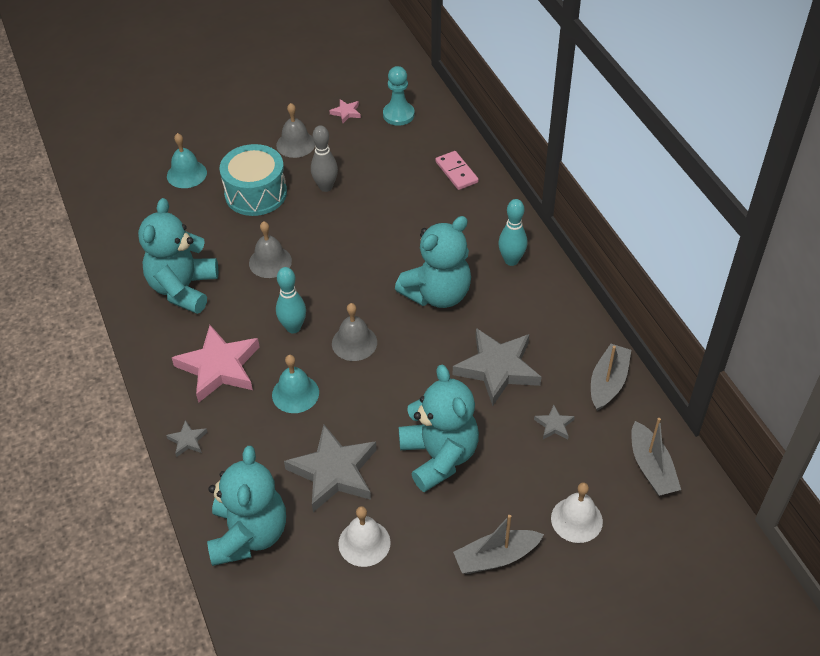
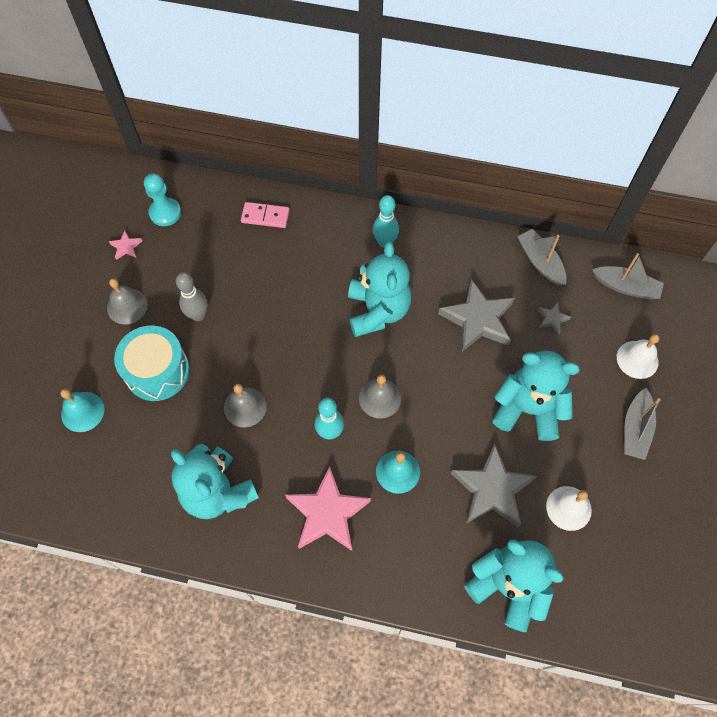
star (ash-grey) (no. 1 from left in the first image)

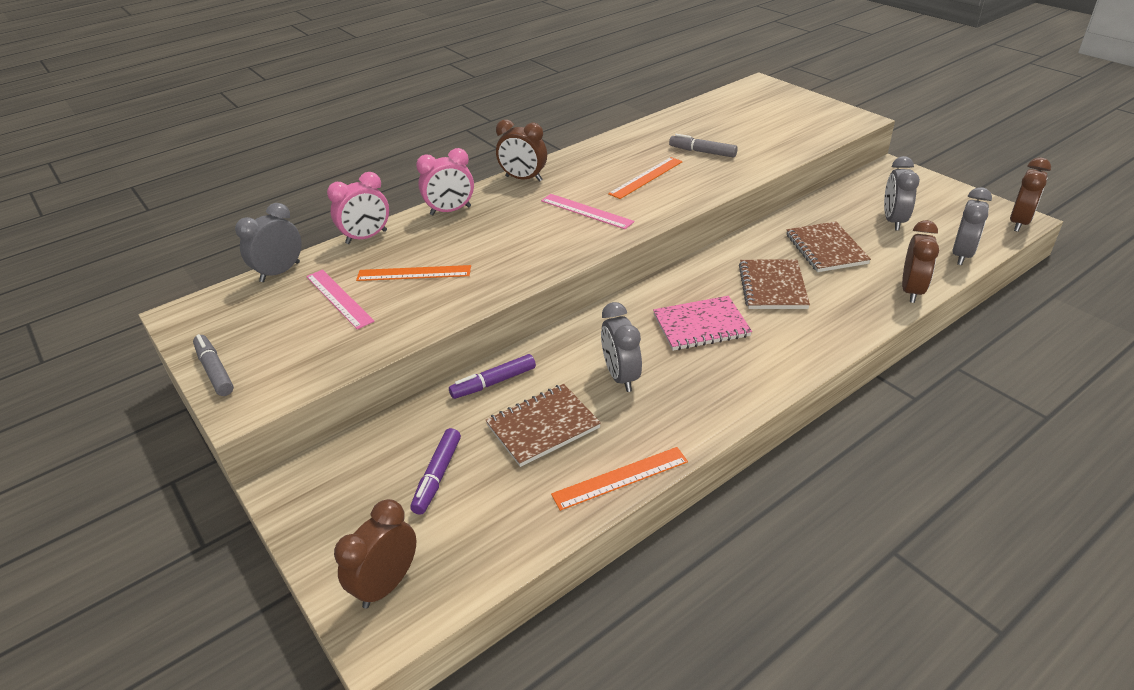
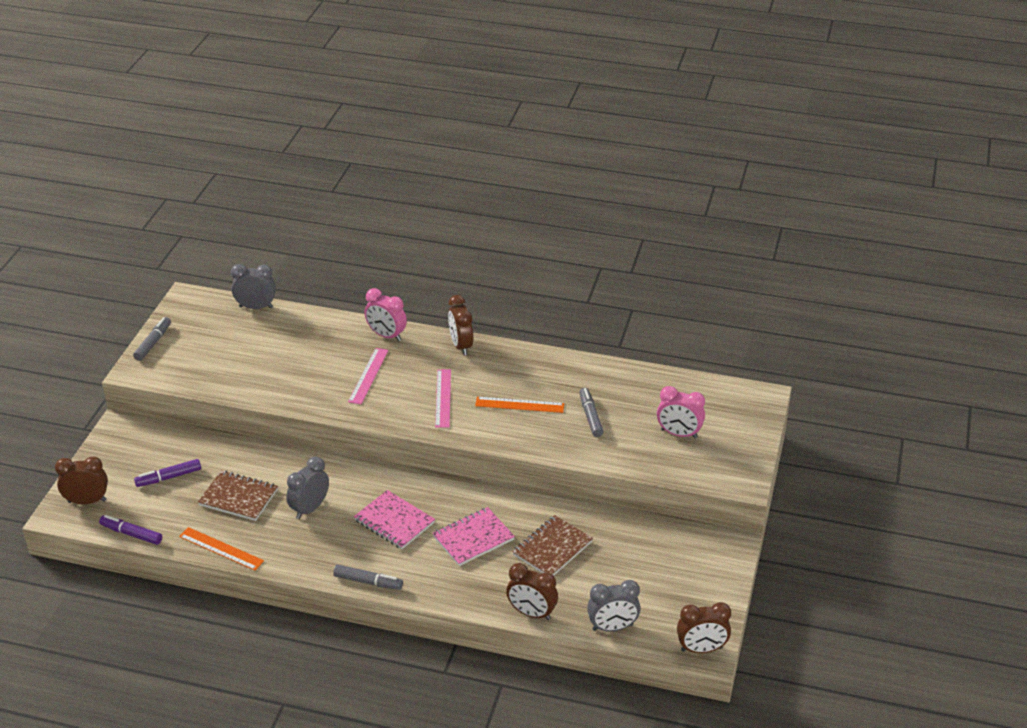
measuring stick (rosy) (no. 1 from left)
clock (rosy) (no. 2 from left)
measuring stick (bright orange) (no. 1 from left in the first image)
marker pen (royal purple) (no. 1 from left)
notebook (rosy) (no. 2 from left)
clock (ash-grey) (no. 3 from left in the first image)
clock (dark brown) (no. 3 from left)
marker pen (ash-grey) (no. 2 from left)

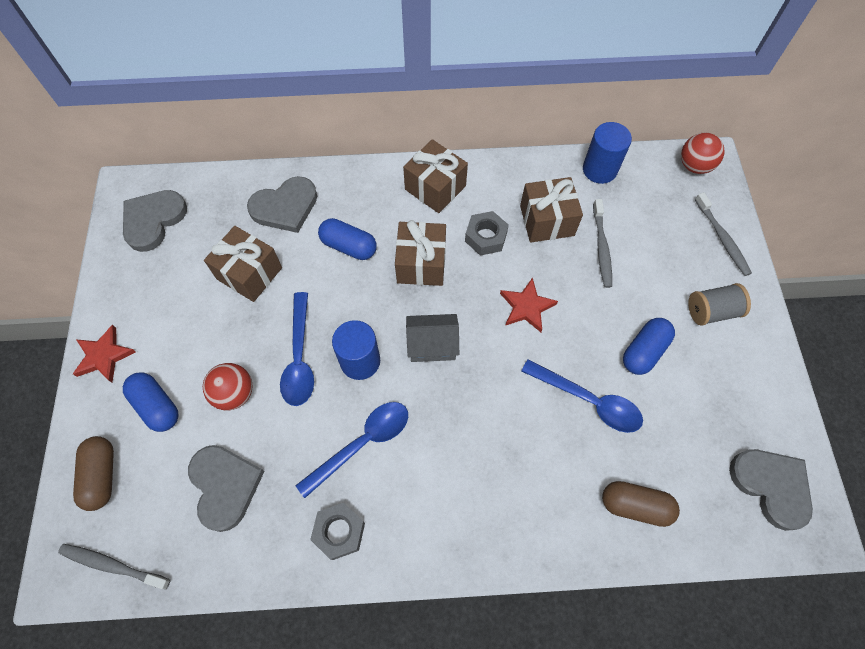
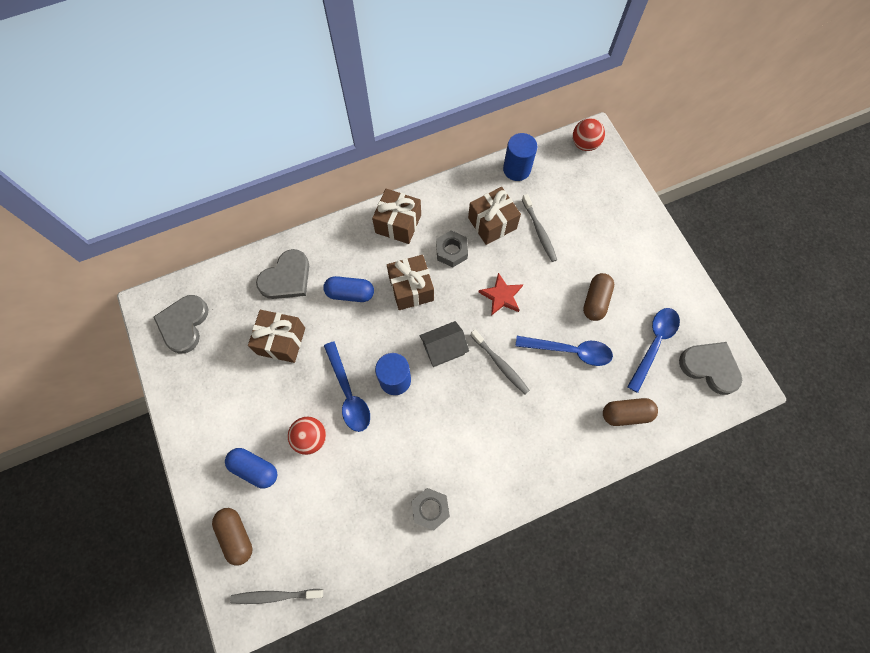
star (crimson) (no. 1 from left in the first image)
heart shape (ash-grey) (no. 2 from left in the first image)
teaspoon (blue) (no. 3 from left)
pill (dark brown) (no. 2 from left)
reel of thread (ash-grey)
dental brush (ash-grey) (no. 2 from left)

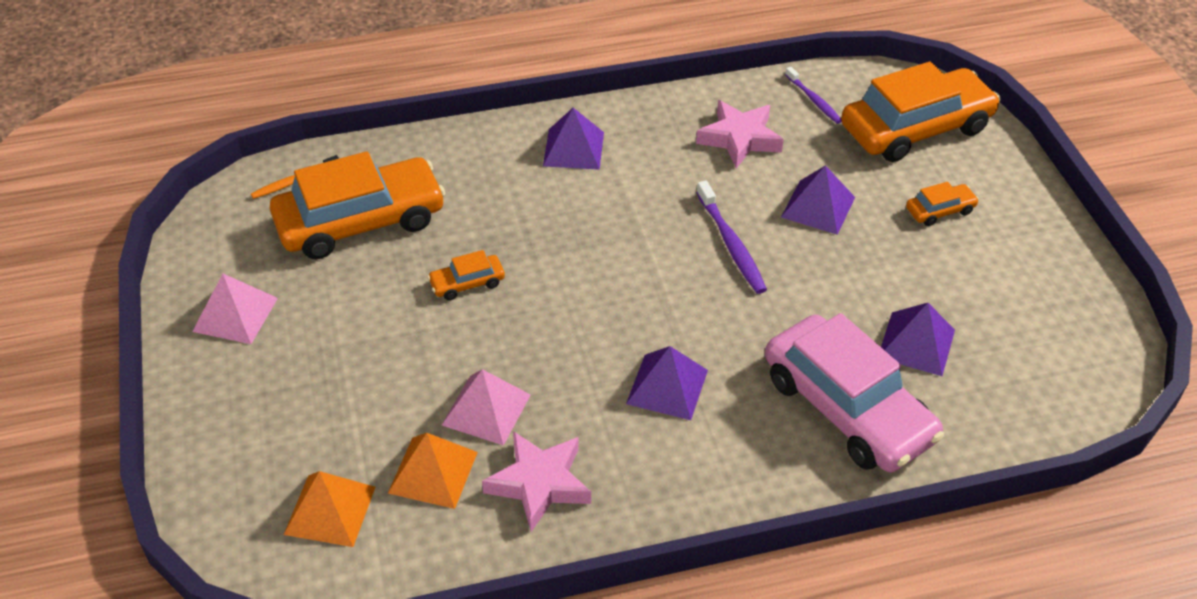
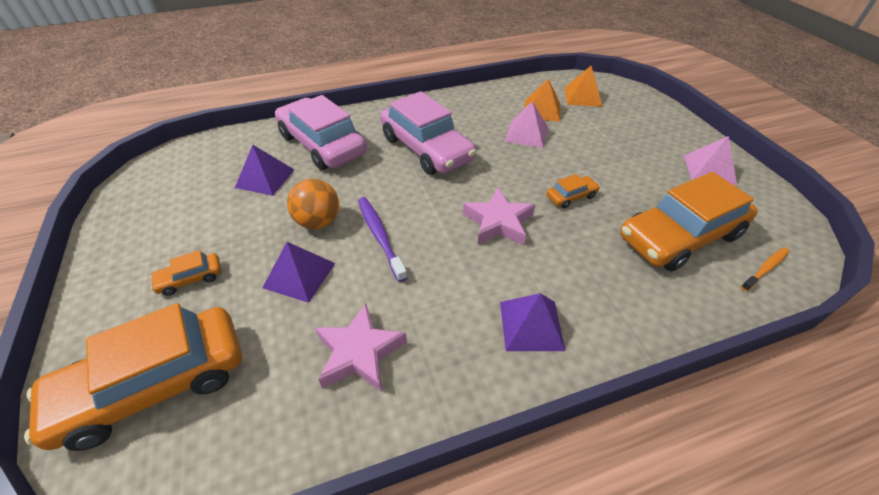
star (rosy) (no. 2 from left)
toy car (rosy) (no. 2 from left)
dental brush (royal purple) (no. 2 from left in the first image)
play ball (bright orange)

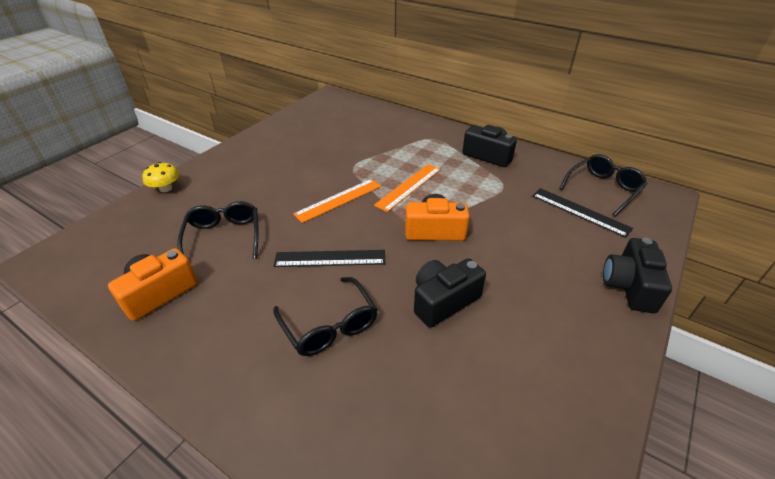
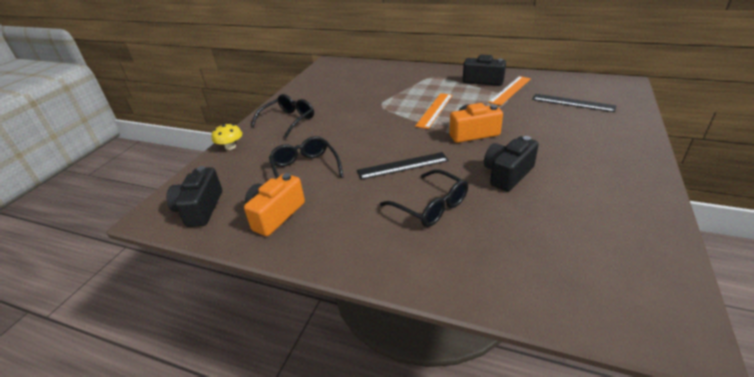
measuring stick (bright orange) (no. 2 from left)
eyeglasses (jet-black) (no. 1 from left)
compact camera (jet-black) (no. 1 from left)

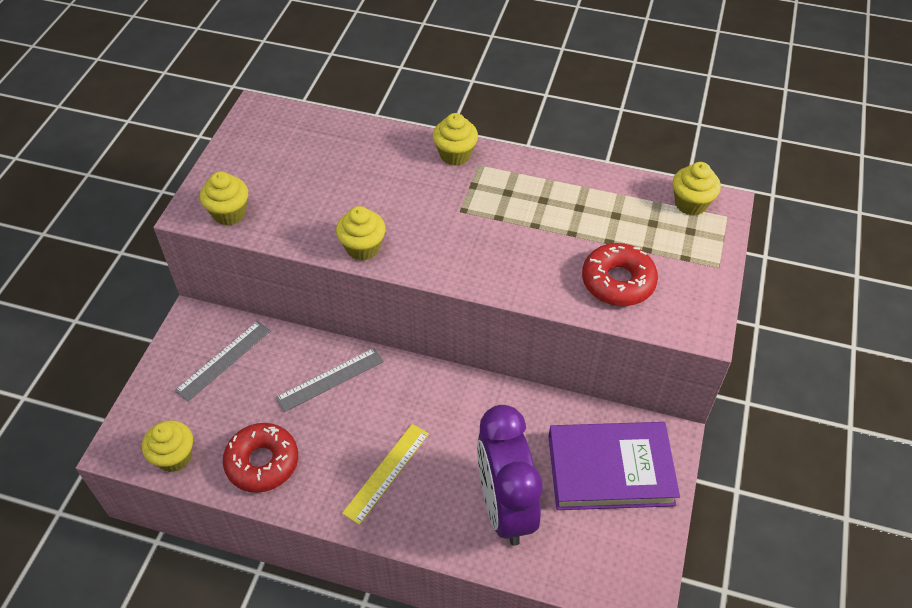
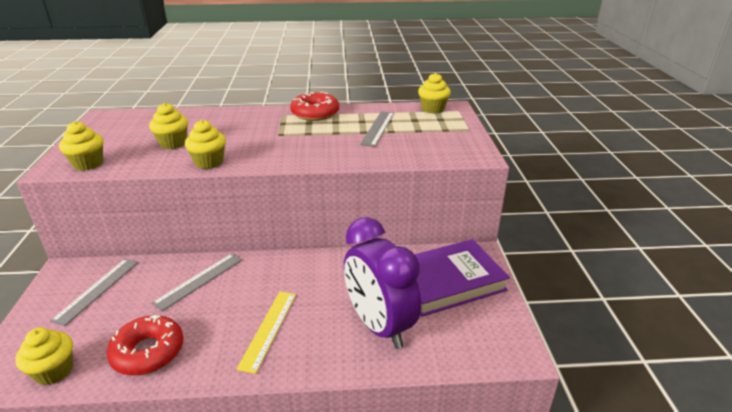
muffin (bright yellow) (no. 3 from left)
donut (crimson) (no. 2 from left)
measuring stick (ash-grey) (no. 3 from left)

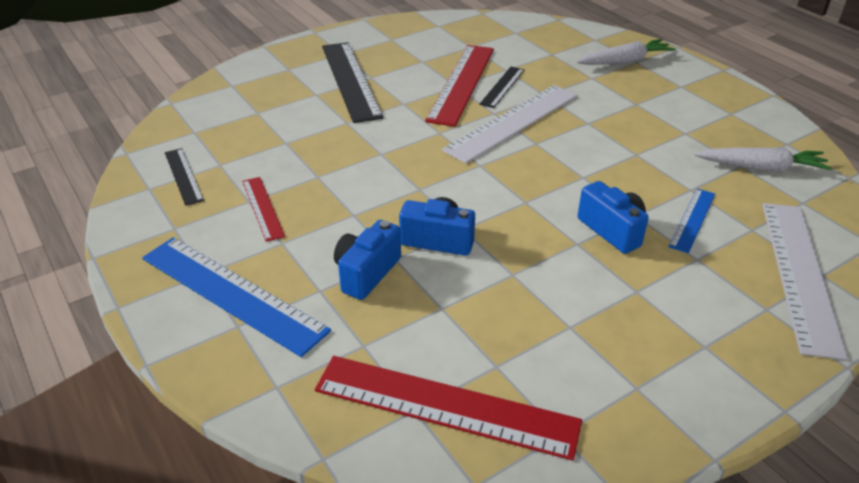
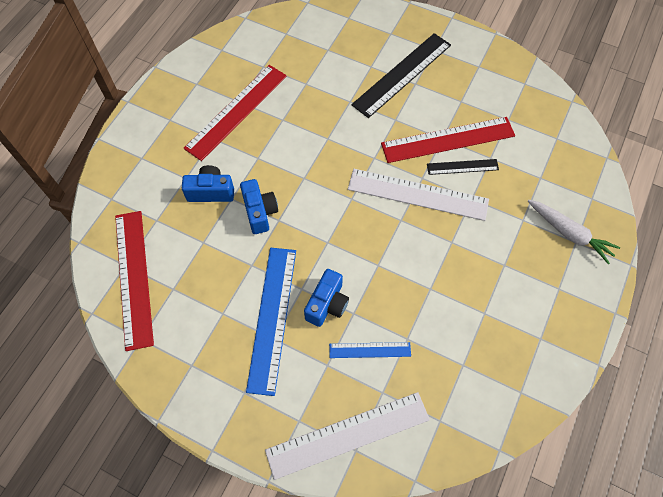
measuring stick (blue) (no. 1 from left)
measuring stick (jet-black) (no. 1 from left in the first image)
measuring stick (crimson) (no. 2 from left)
root vegetable (white) (no. 2 from left in the first image)

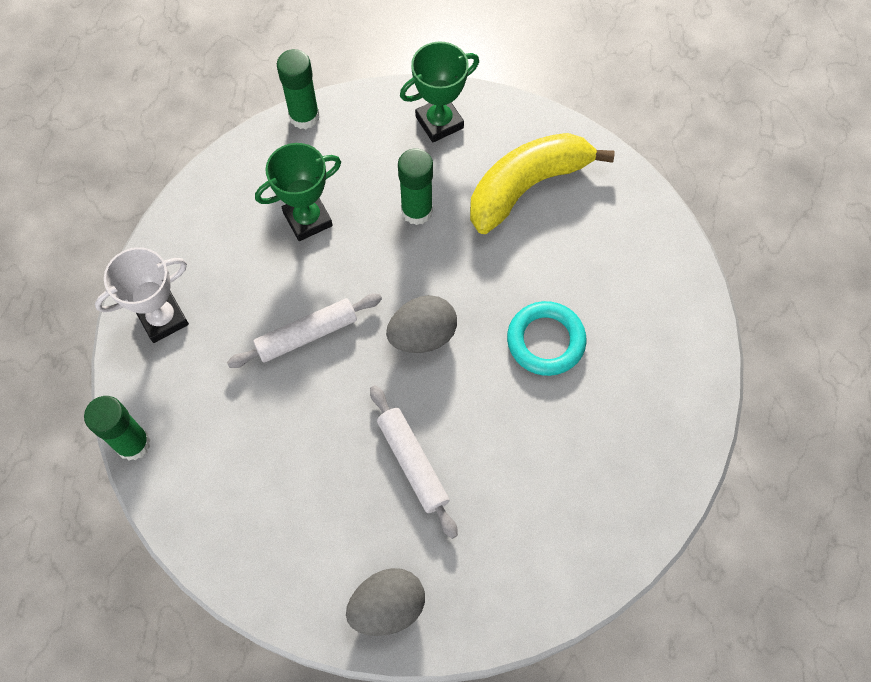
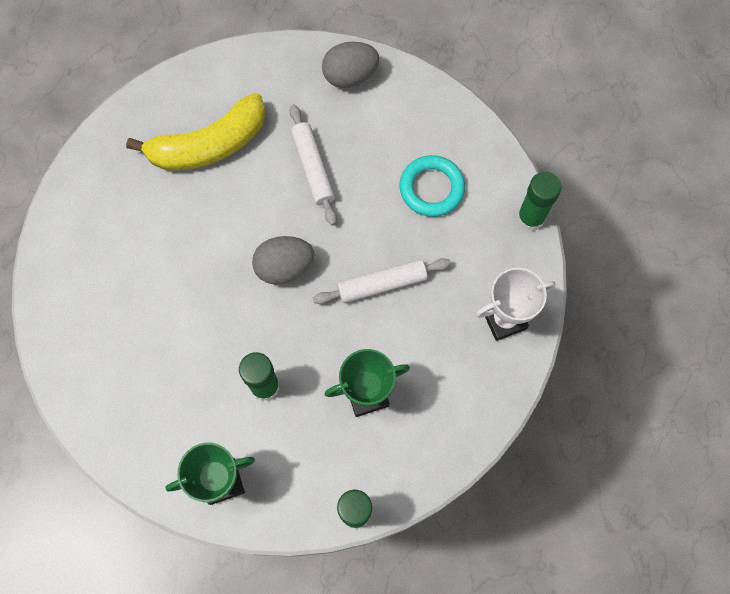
banana fruit (bright yellow)
ring (turquoise)

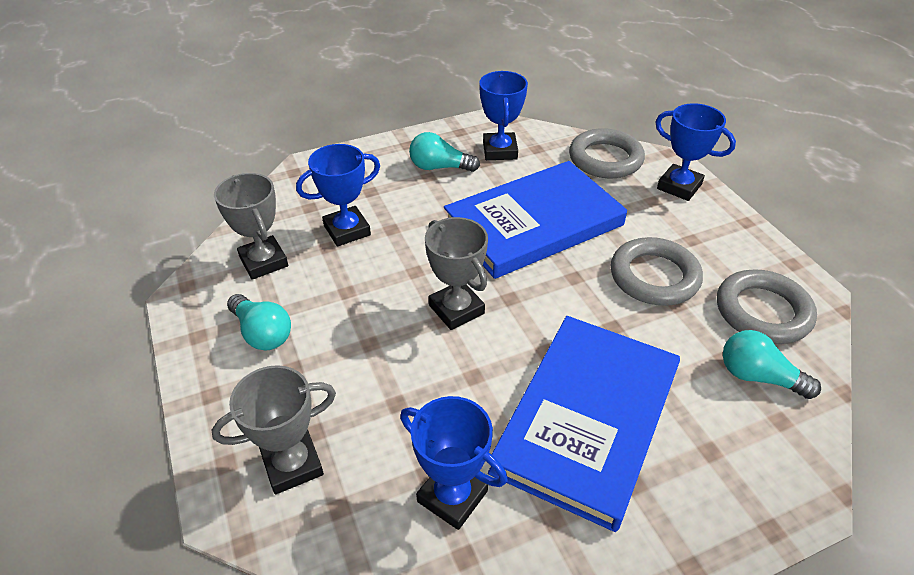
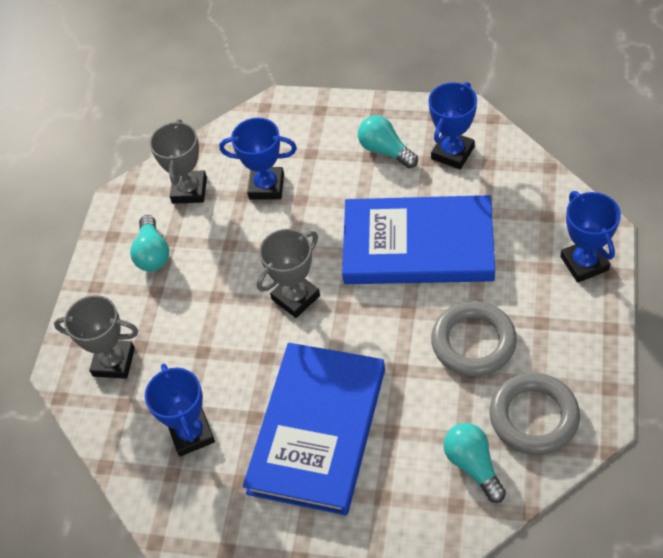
award cup (ash-grey) (no. 3 from left)
hardcover (blue) (no. 1 from left)
ring (ash-grey) (no. 1 from left in the first image)

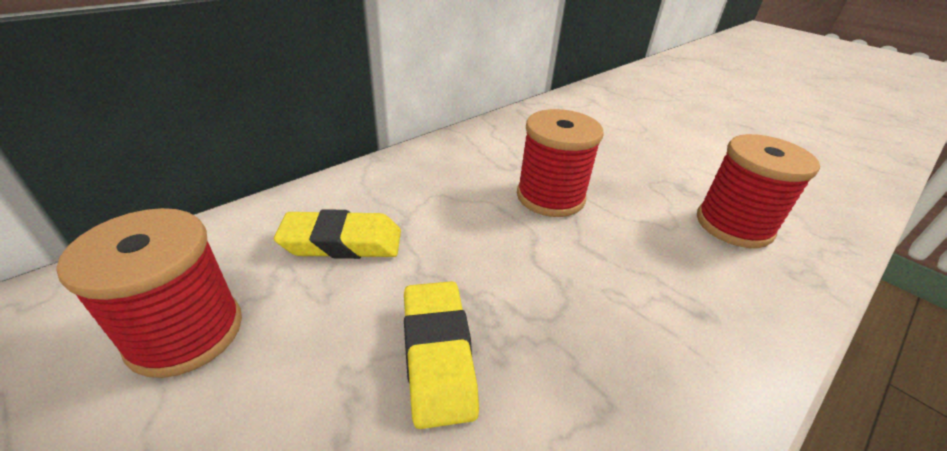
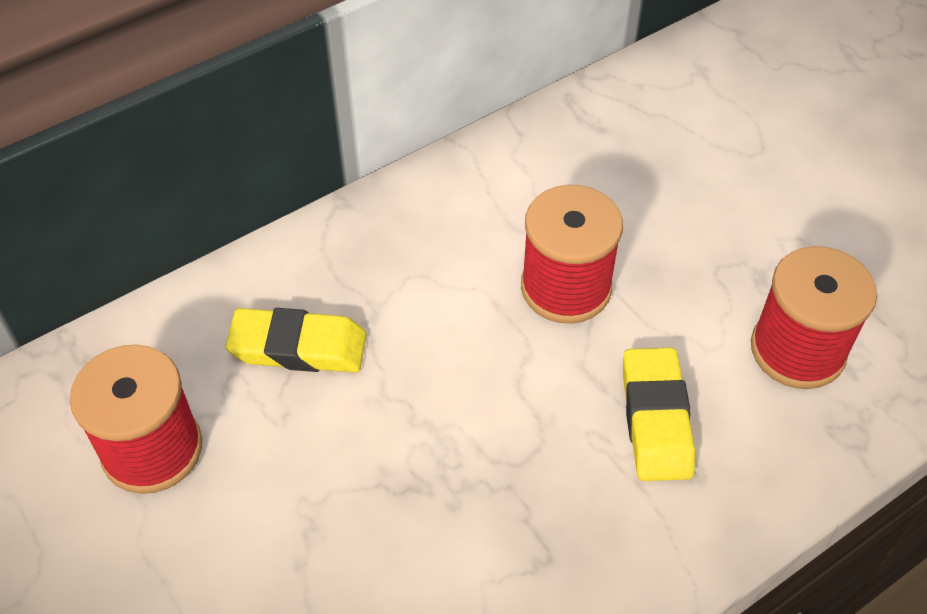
eraser (bright yellow) (no. 2 from left)

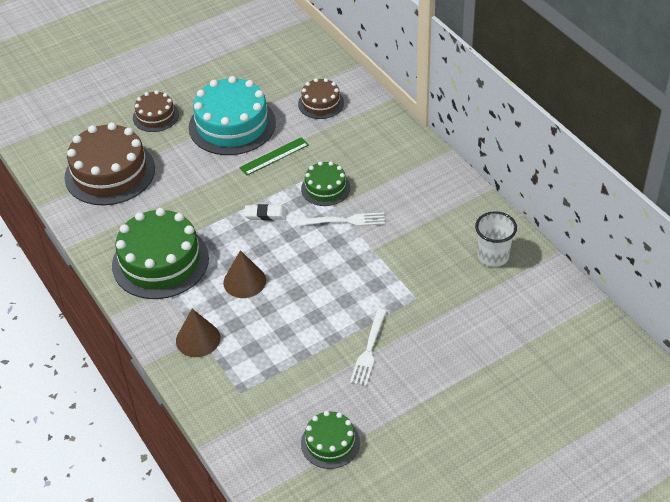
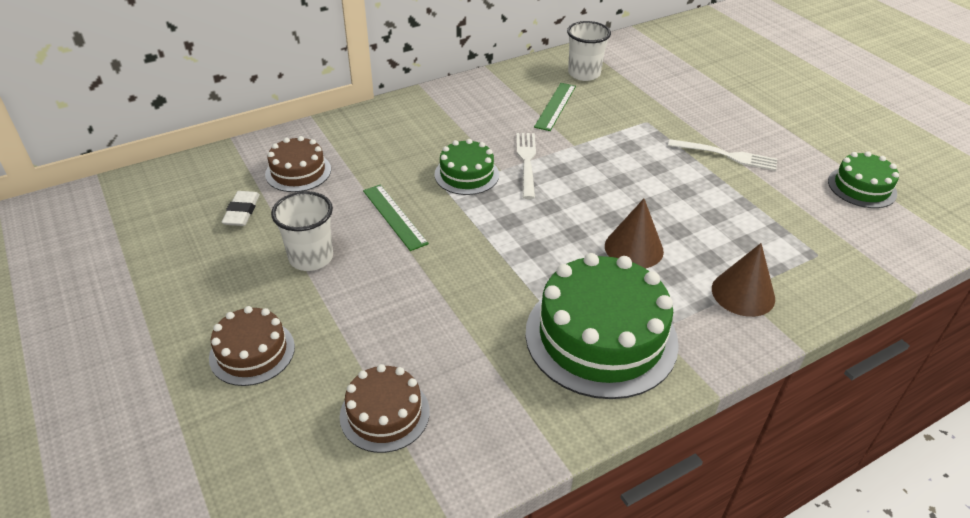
cake (dark brown) (no. 3 from left)
cup (white) (no. 1 from left)
eraser (white)
measuring stick (leaf-green) (no. 2 from left)

